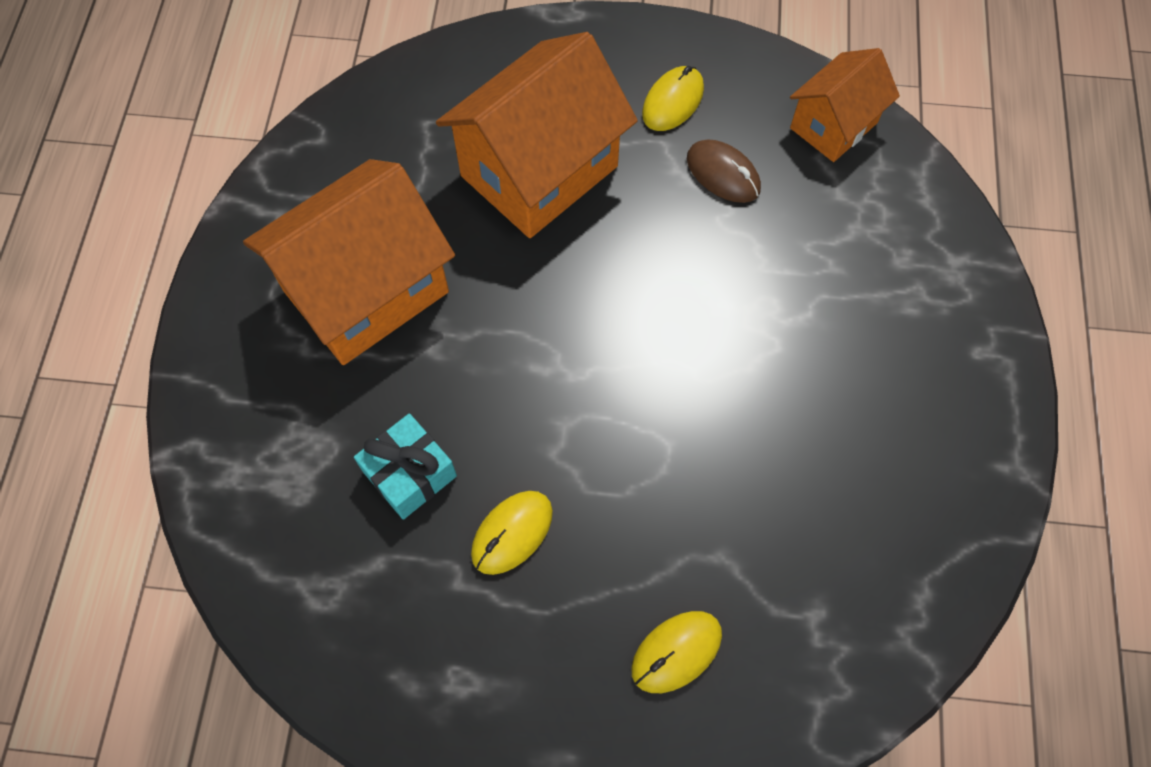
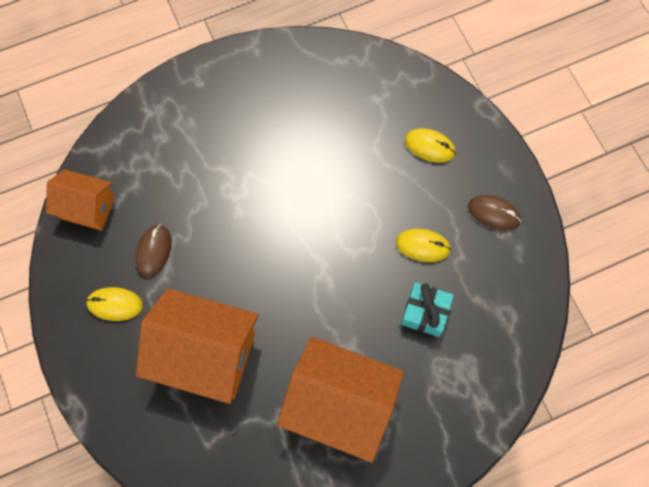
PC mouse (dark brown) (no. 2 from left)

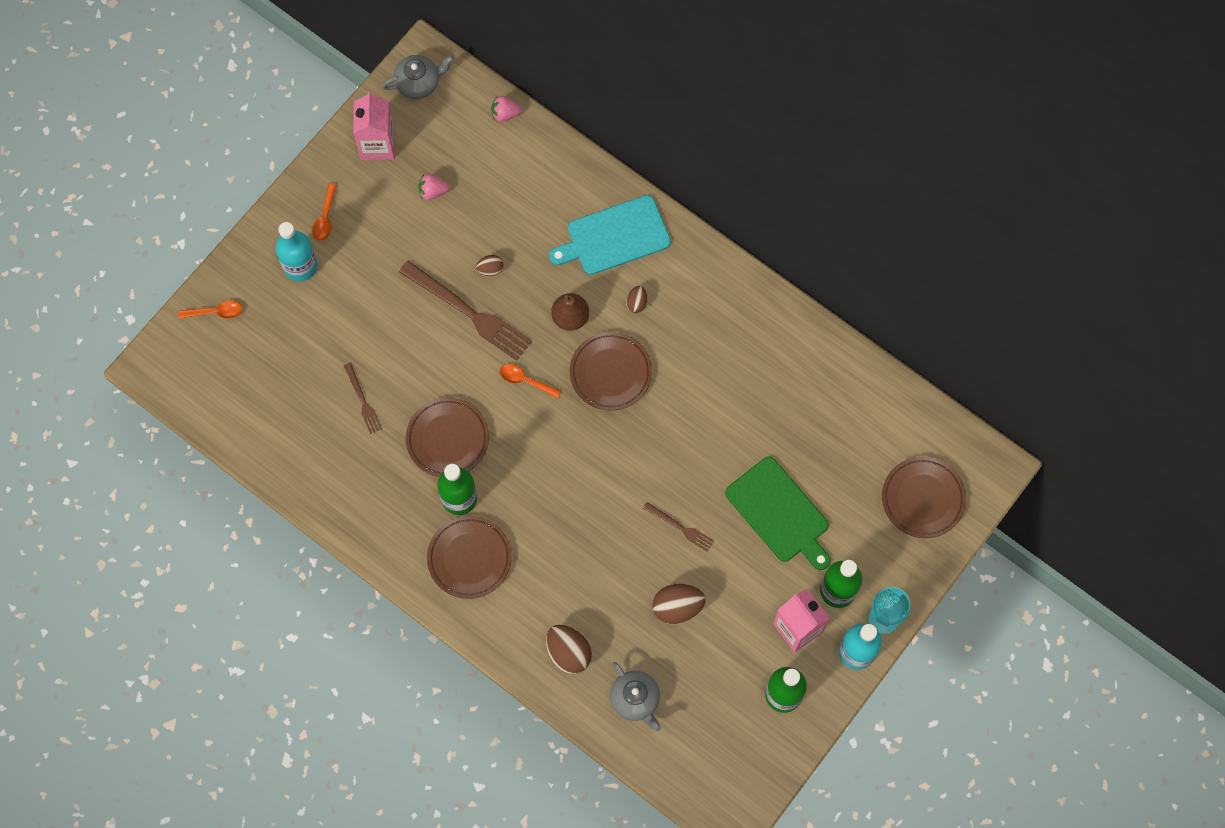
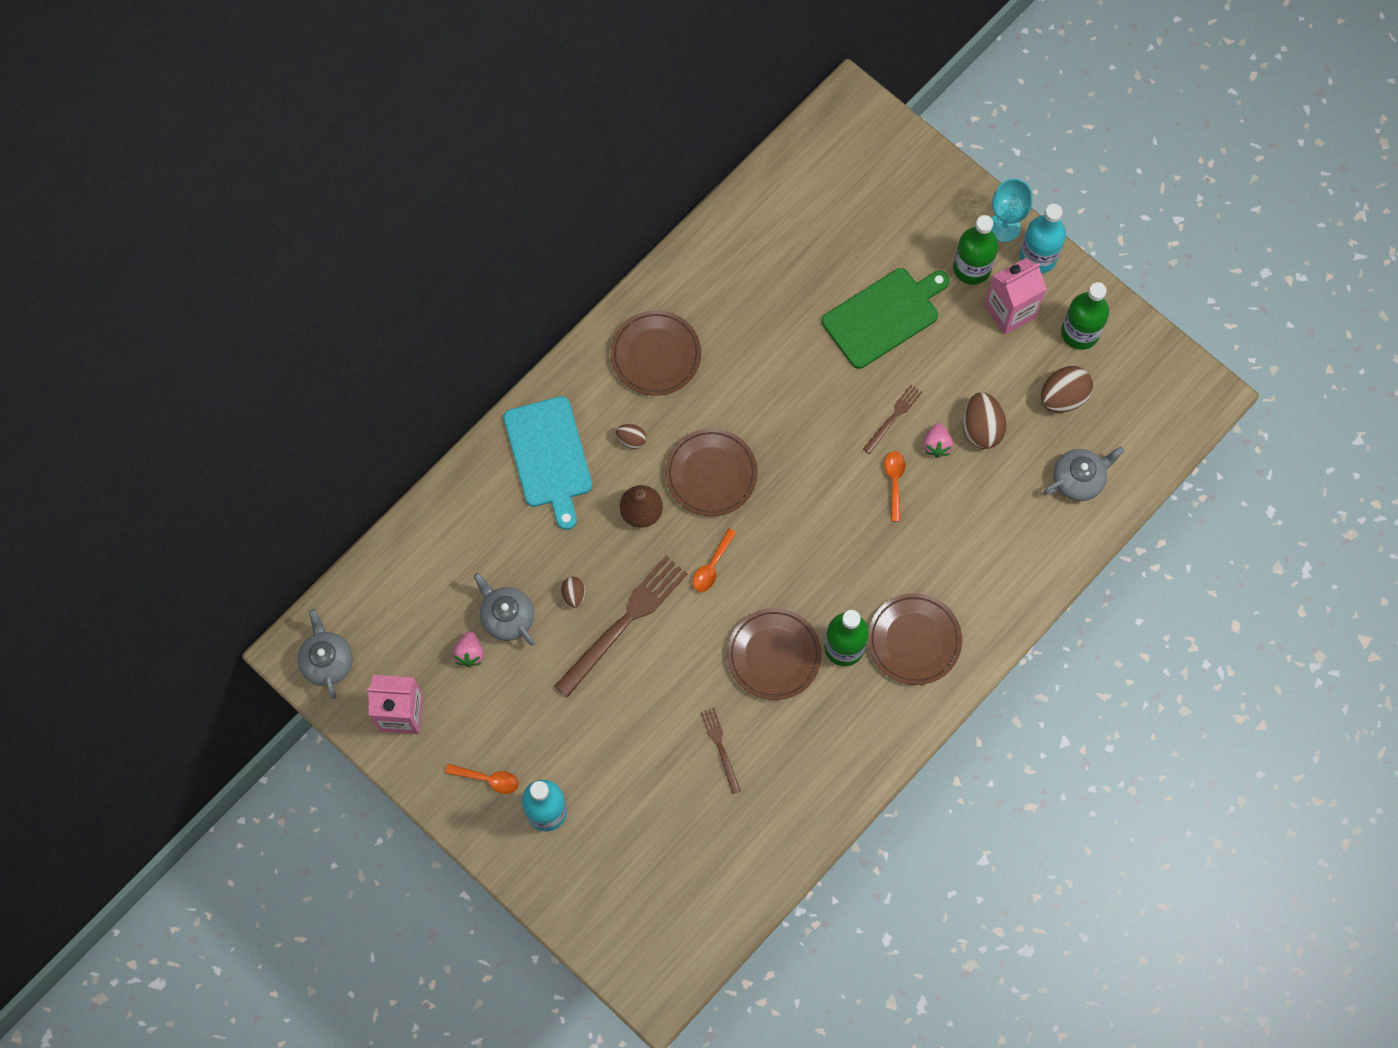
teaspoon (bright orange) (no. 3 from left)
fork (dark brown) (no. 2 from left)
berry (rosy) (no. 2 from left)
egg shape (dark brown) (no. 4 from left)
plate (dark brown) (no. 1 from left)
tea pot (ash-grey) (no. 2 from left)

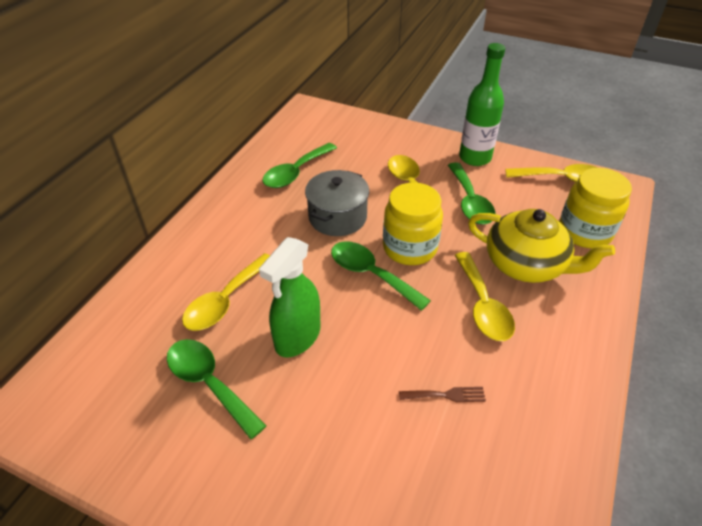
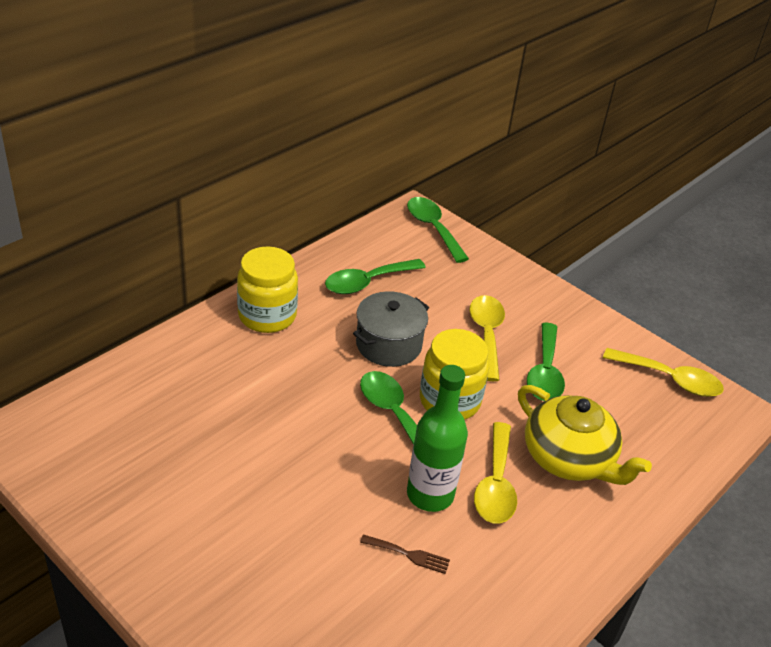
teaspoon (leaf-green) (no. 3 from left)
teaspoon (bright yellow) (no. 1 from left in the first image)
spray cleaner (leaf-green)
flask (leaf-green)
preserve jar (bright yellow) (no. 1 from left)

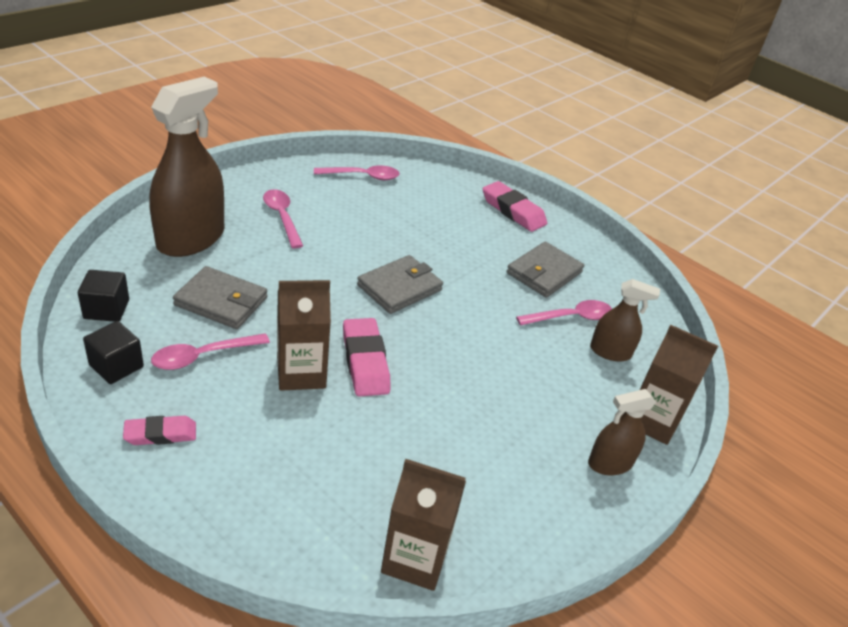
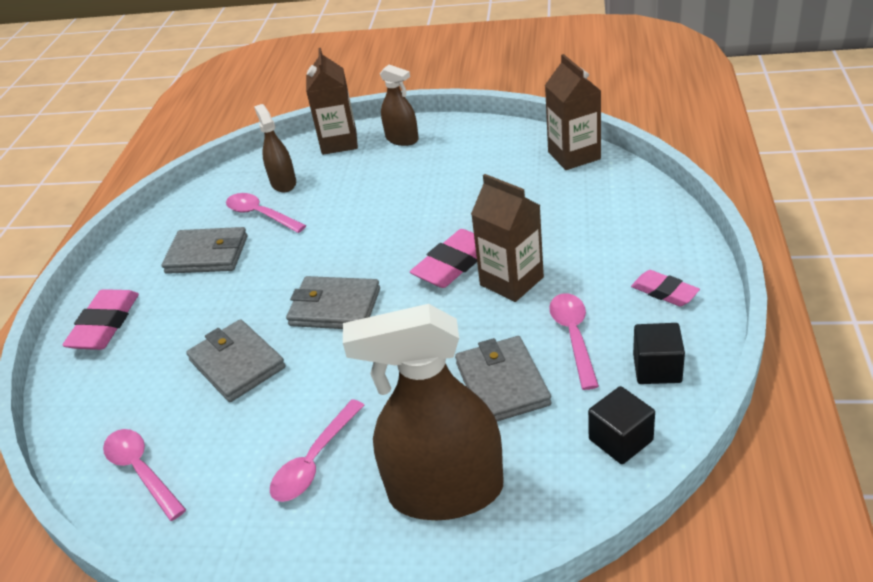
teaspoon (rosy) (no. 4 from left)
billfold (ash-grey) (no. 2 from left)

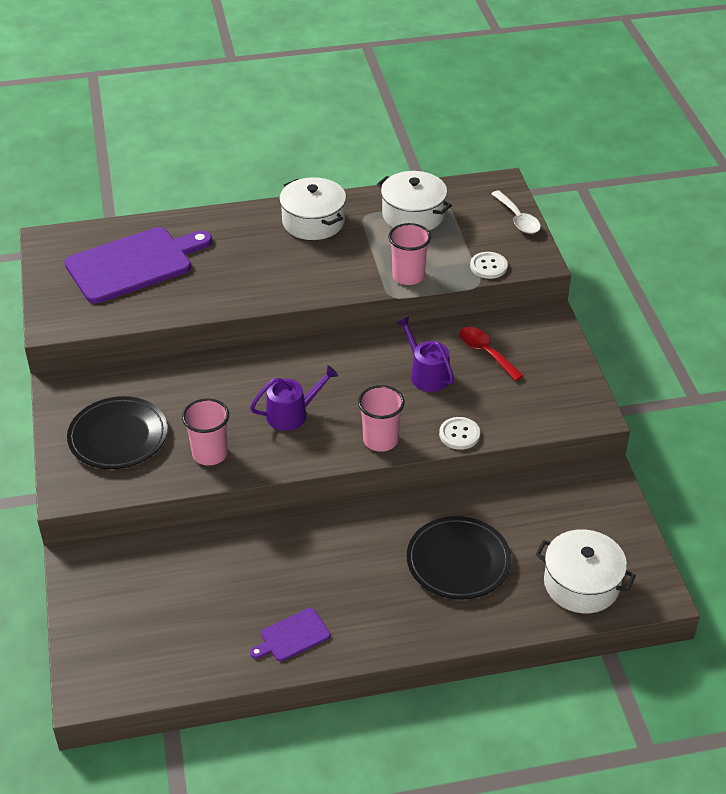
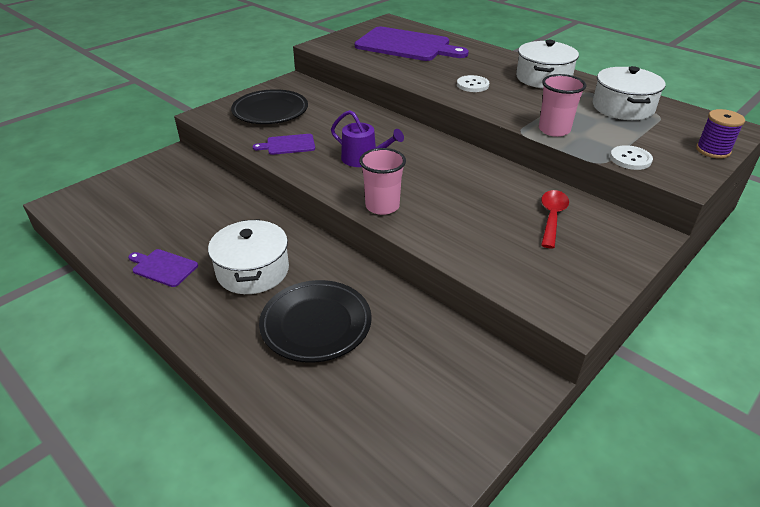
chopping board (royal purple) (no. 2 from left)
sprinkling can (royal purple) (no. 2 from left in the first image)
button (white) (no. 1 from left)
reel of thread (royal purple)
cooking pot (white) (no. 1 from left)

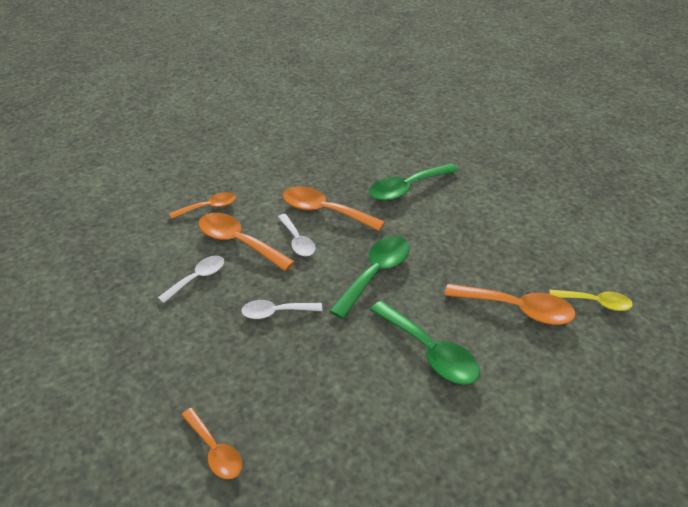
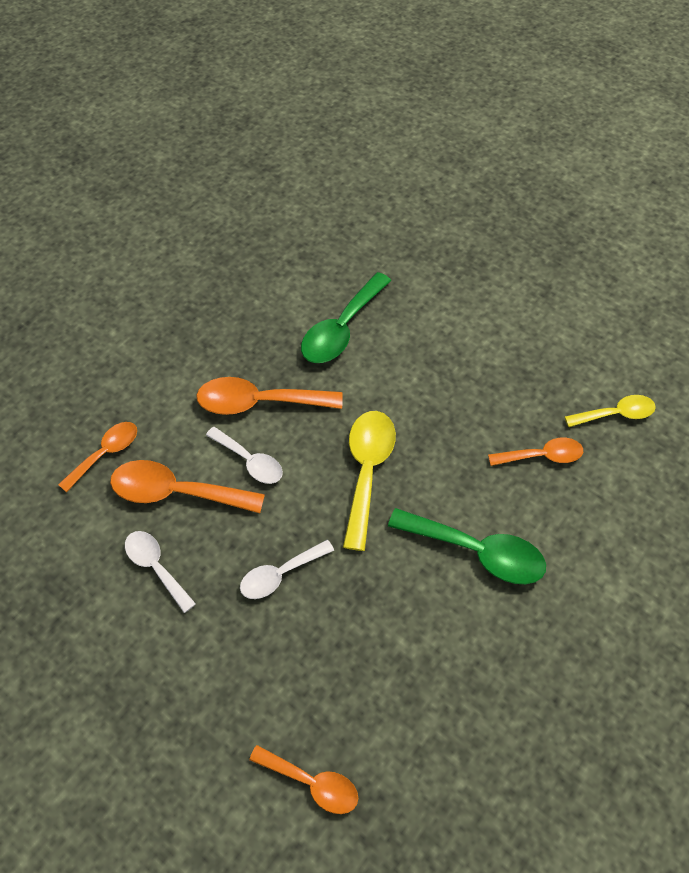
teaspoon (white) (no. 1 from left)
teaspoon (bright yellow) (no. 1 from left)
teaspoon (bright orange) (no. 5 from left)

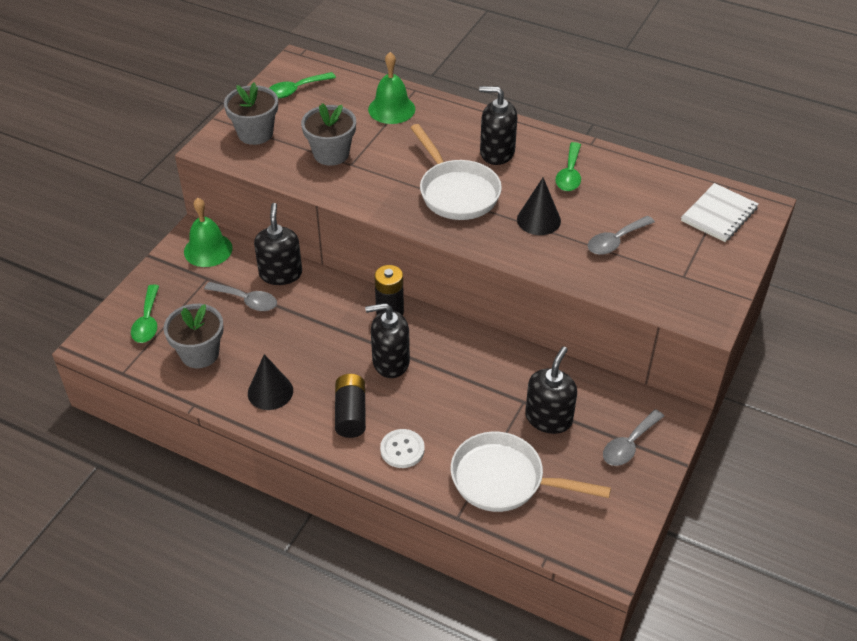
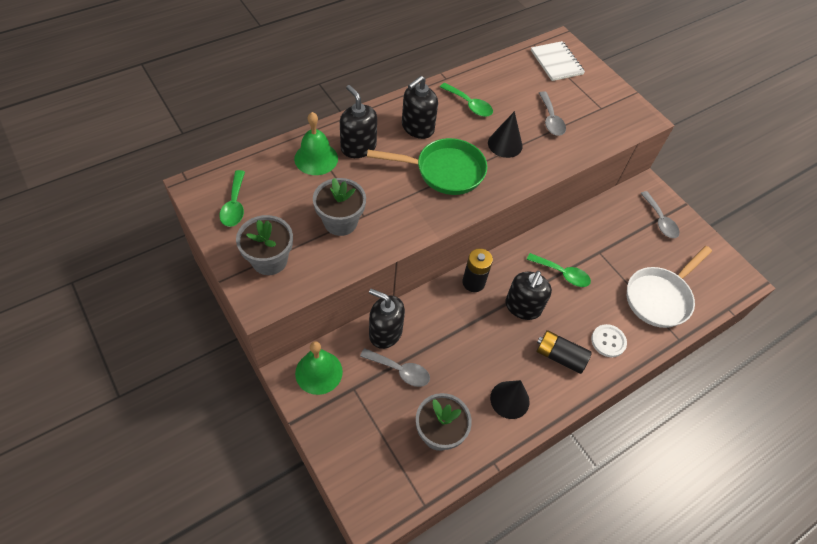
teaspoon (leaf-green) (no. 3 from left)
teaspoon (ash-grey) (no. 1 from left)
frying pan (leaf-green)
soap pump (jet-black) (no. 1 from left)

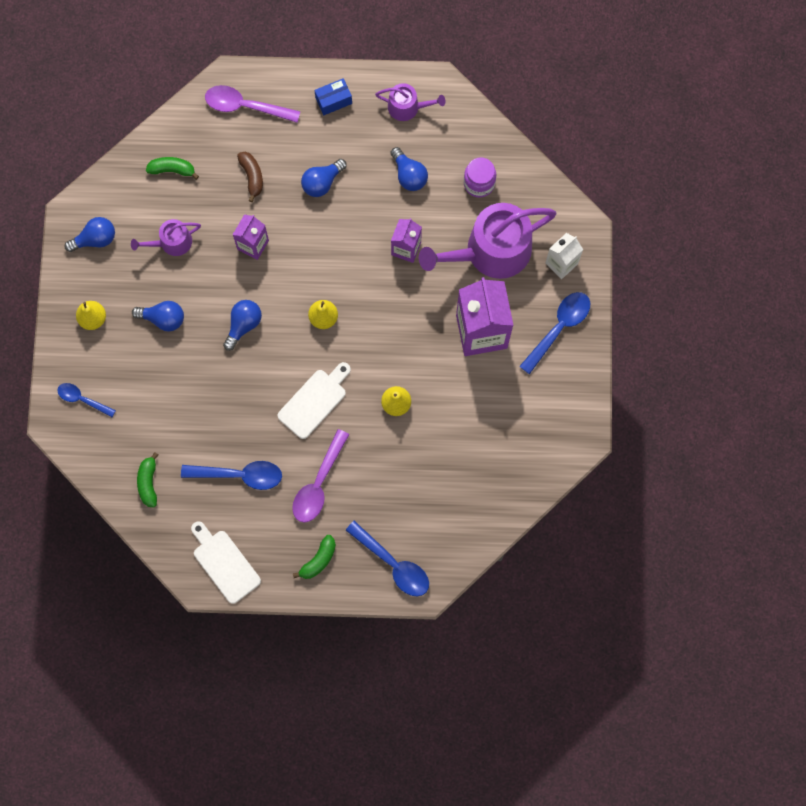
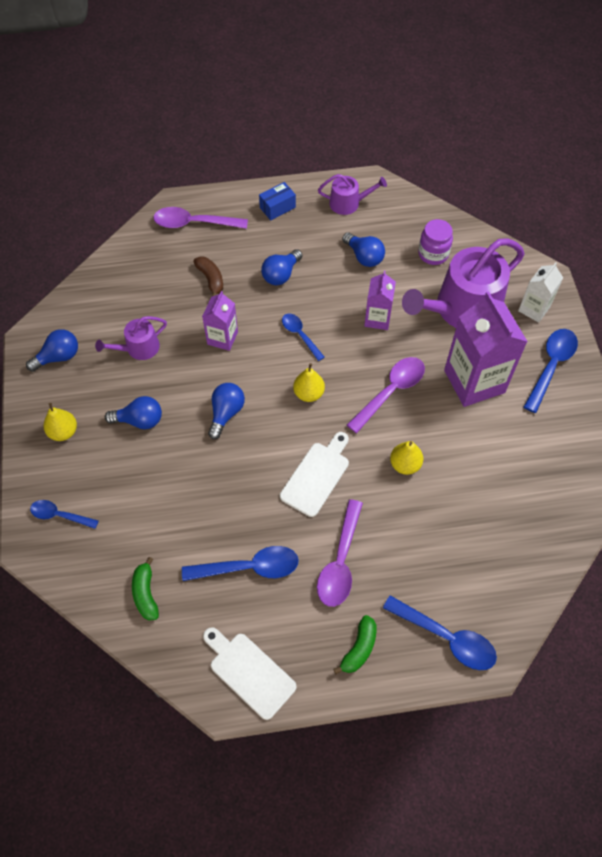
banana fruit (leaf-green) (no. 2 from left in the first image)
teaspoon (blue) (no. 3 from left)
teaspoon (royal purple) (no. 3 from left)

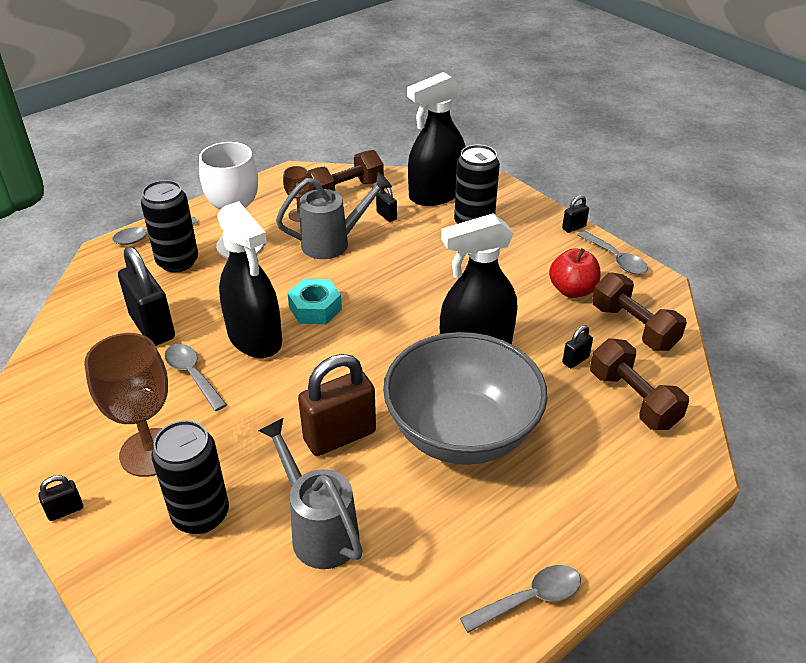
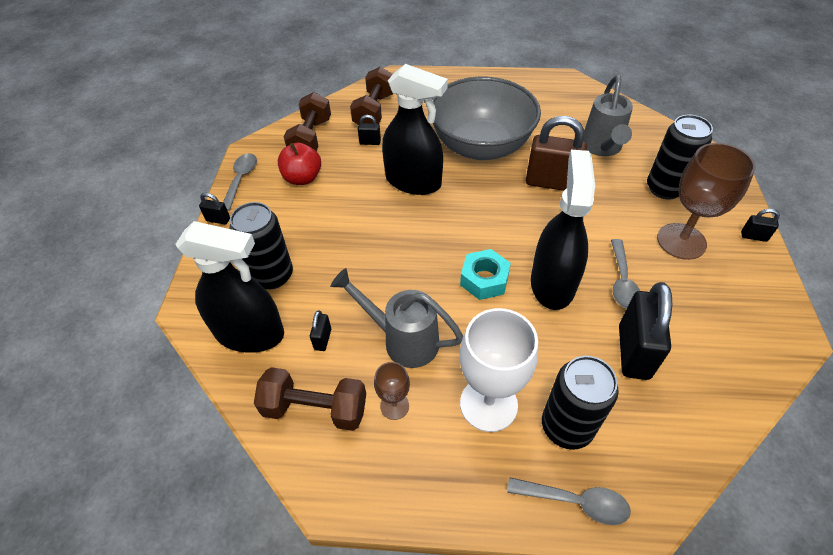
teaspoon (ash-grey) (no. 3 from left in the first image)

